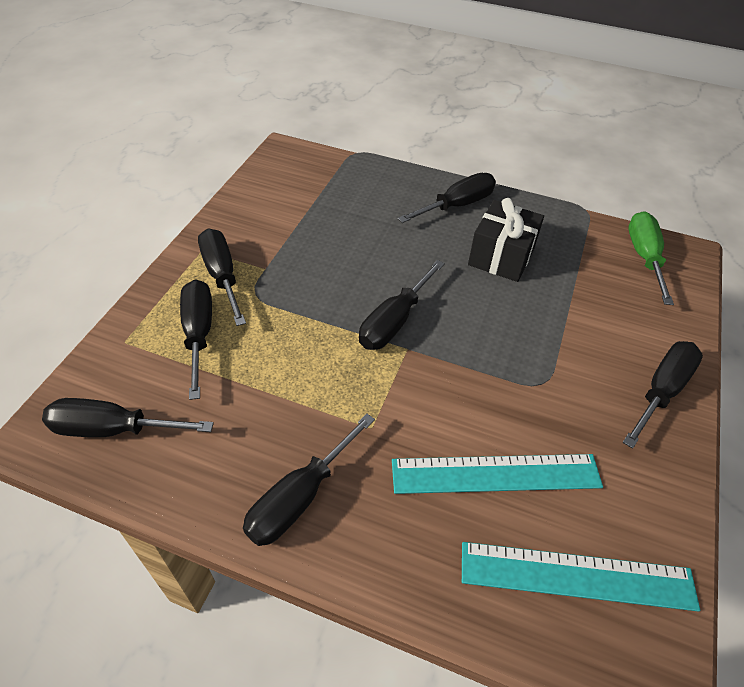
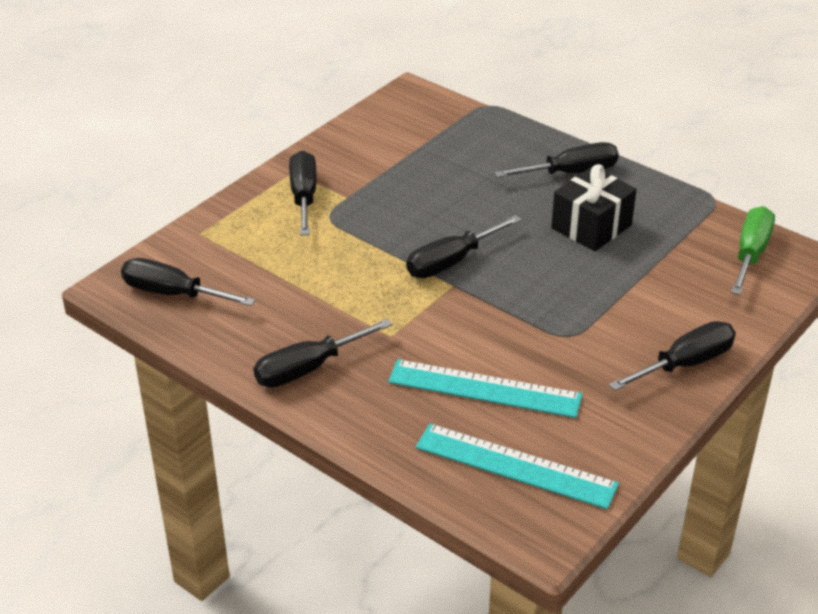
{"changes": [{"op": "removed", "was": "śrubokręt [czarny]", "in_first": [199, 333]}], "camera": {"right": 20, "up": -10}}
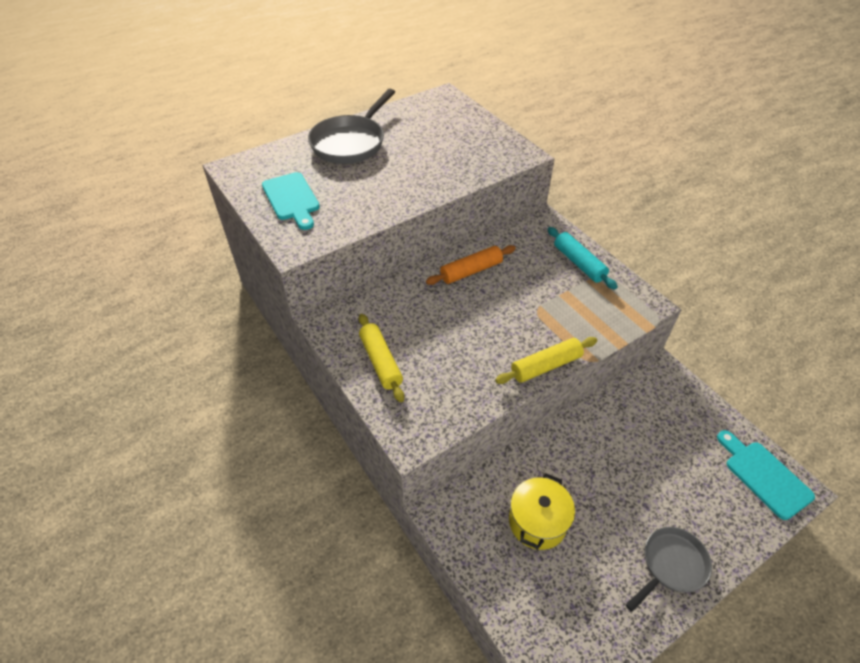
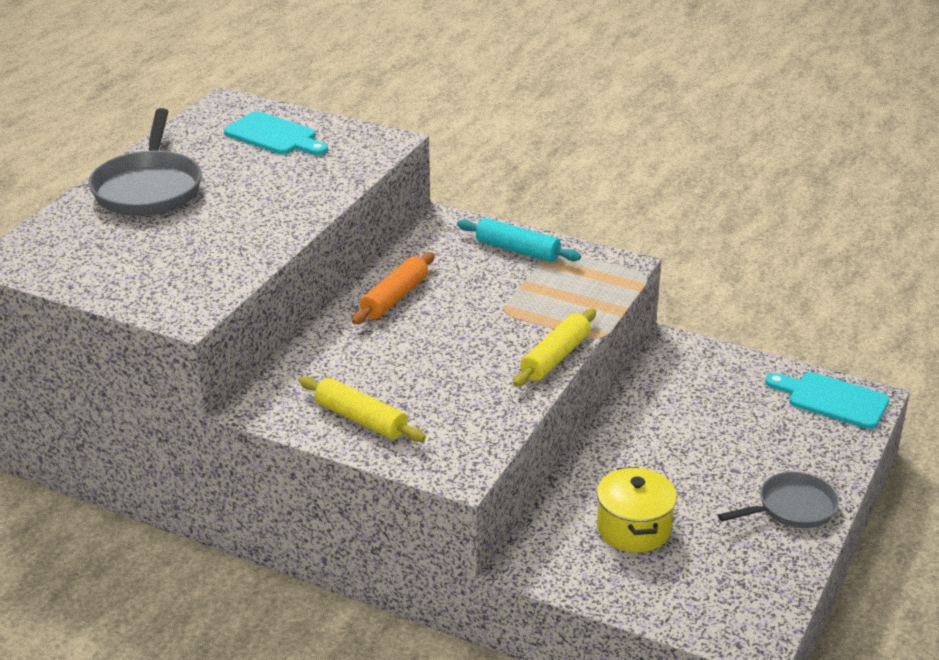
{"changes": [{"op": "moved", "was": "deska do krojenia [turkusowy]", "in_first": [292, 199], "in_second": [274, 136]}, {"op": "turned", "was": "patelnia [szary]", "in_first": [671, 565], "in_second": [792, 508], "clockwise": 45}], "camera": {"right": -30, "up": -15}}
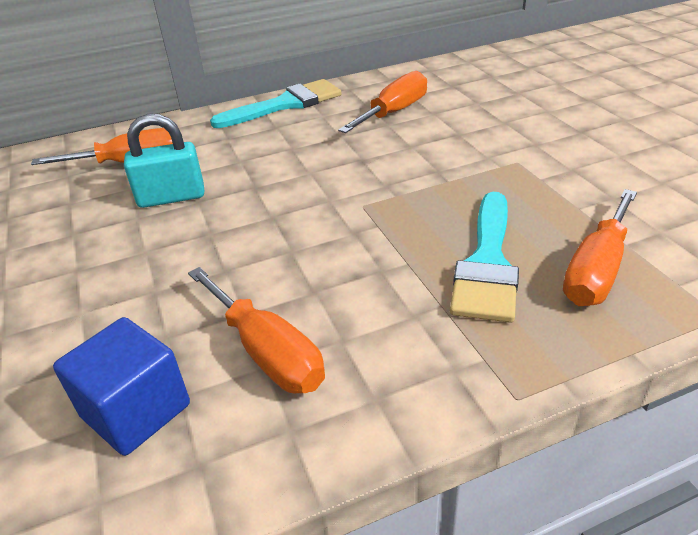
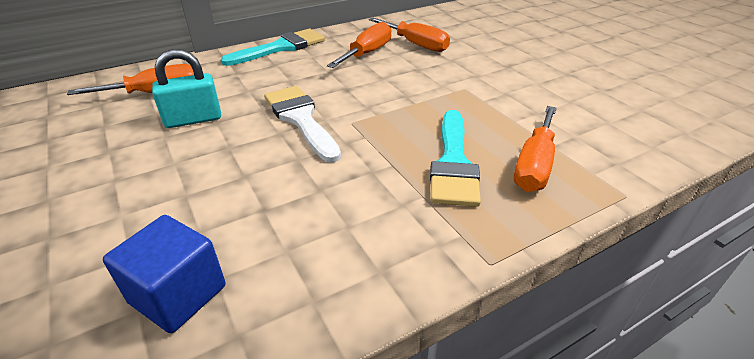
{"changes": [{"op": "moved", "was": "śrubokręt [pomarańczowy]", "in_first": [267, 352], "in_second": [416, 44]}, {"op": "added", "now": "pędzel [biały]", "in_second": [301, 119]}], "camera": {"right": -10, "up": 0}}
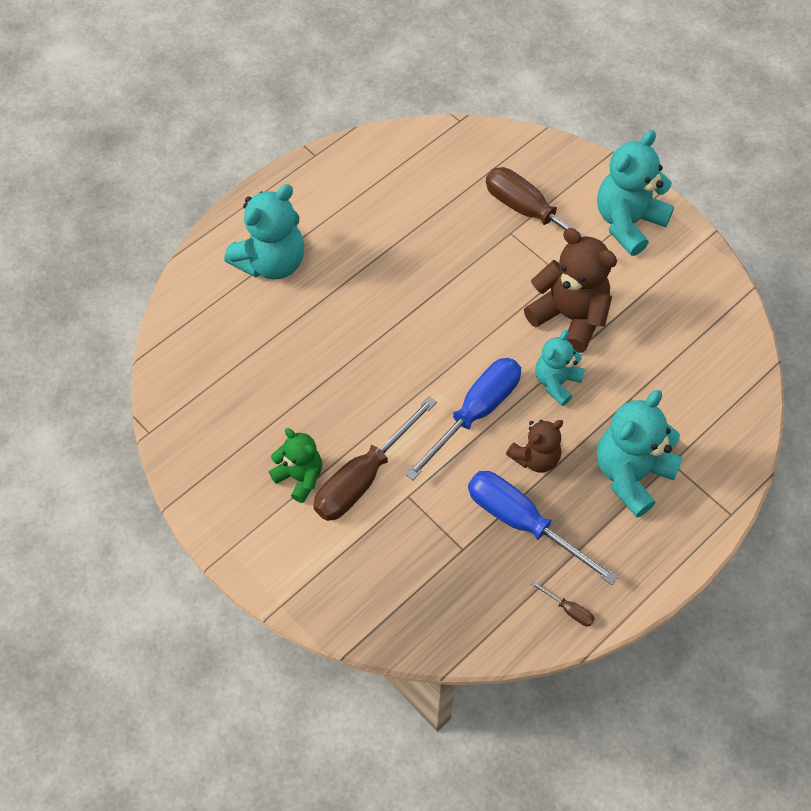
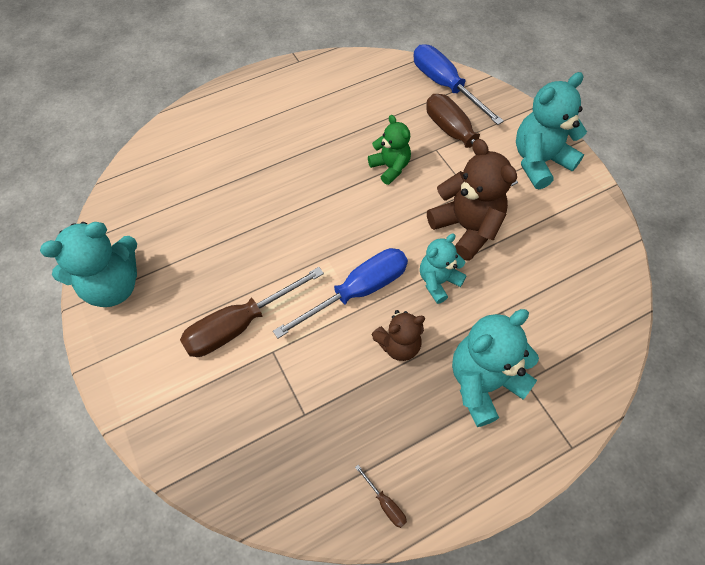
{"changes": [{"op": "moved", "was": "miś [turkusowy]", "in_first": [271, 262], "in_second": [113, 285]}, {"op": "moved", "was": "miś [zielony]", "in_first": [300, 477], "in_second": [390, 167]}, {"op": "moved", "was": "śrubokręt [niebieski]", "in_first": [522, 523], "in_second": [445, 86]}], "camera": {"right": 15, "up": 0}}
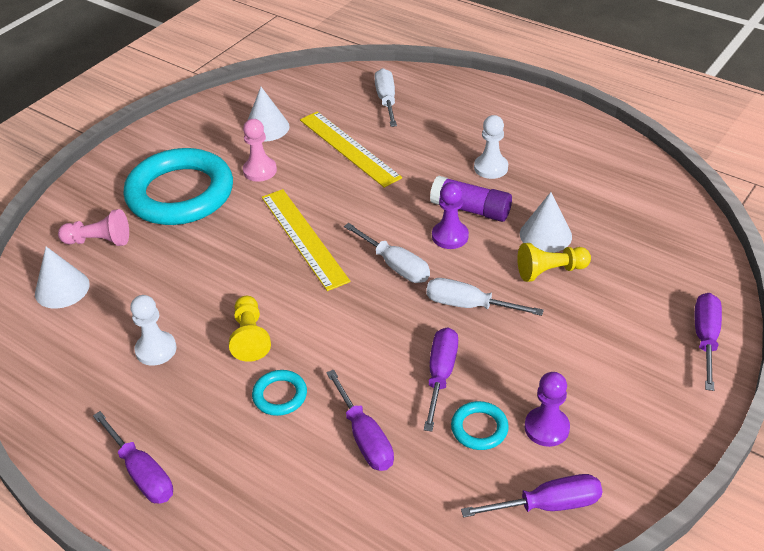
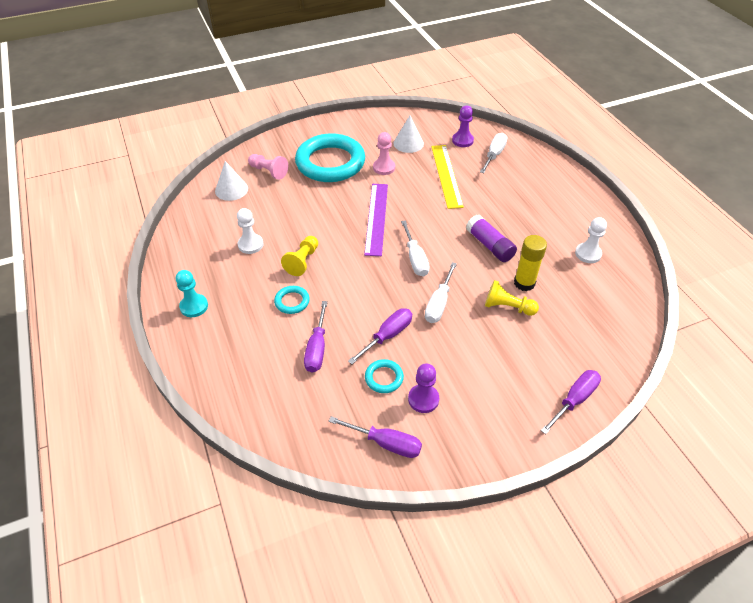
{"changes": [{"op": "replaced", "was": "śrubokręt [fioletowy]", "now": "pionek [turkusowy]", "in_first": [142, 473], "in_second": [194, 306]}, {"op": "recoloured", "was": "linijka [żółty]", "now": "linijka [fioletowy]", "in_first": [303, 238], "in_second": [376, 218]}, {"op": "turned", "was": "śrubokręt [biały]", "in_first": [469, 305], "in_second": [439, 303], "clockwise": -120}, {"op": "moved", "was": "pionek [fioletowy]", "in_first": [450, 236], "in_second": [462, 140]}, {"op": "moved", "was": "pionek [biały]", "in_first": [491, 168], "in_second": [588, 254]}, {"op": "replaced", "was": "stożek [biały]", "now": "klej w sztyfcie [żółty]", "in_first": [545, 235], "in_second": [524, 283]}], "camera": {"right": 30, "up": 5}}
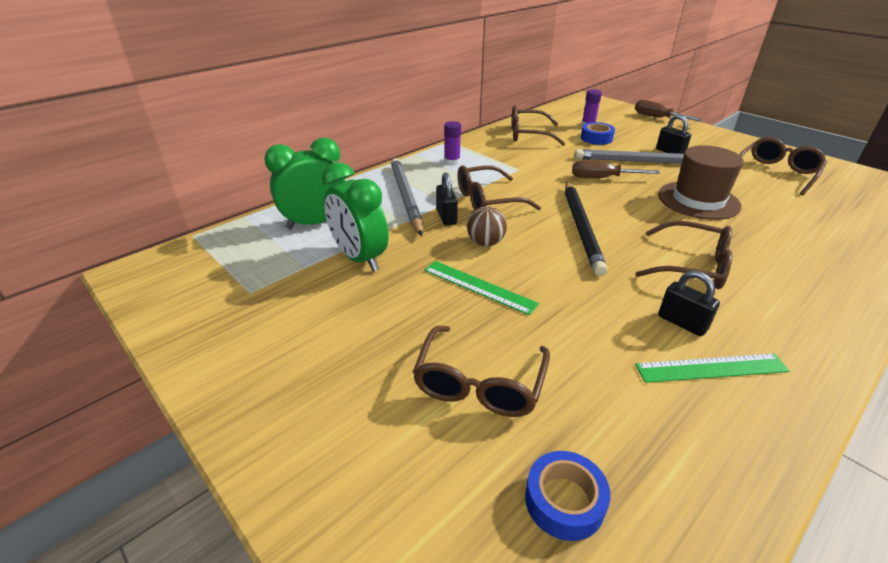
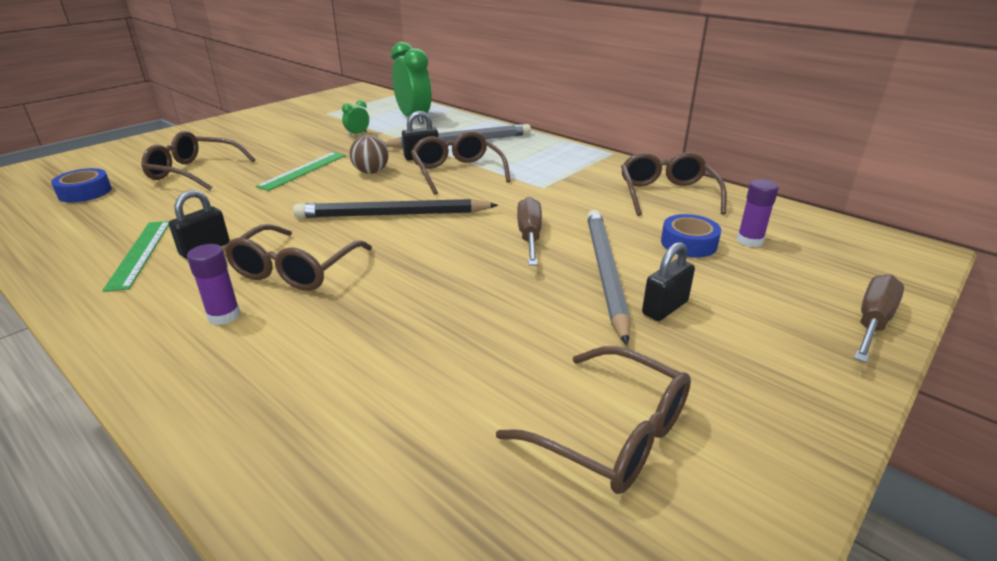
{"changes": [{"op": "resized", "was": "budzik [zielony]", "in_first": [360, 258], "in_second": [357, 134], "ratio": 0.43}, {"op": "moved", "was": "klej w sztyfcie [fioletowy]", "in_first": [452, 161], "in_second": [224, 316]}, {"op": "removed", "was": "kapelusz [brązowy]", "in_first": [698, 200]}], "camera": {"right": 85, "up": -5}}
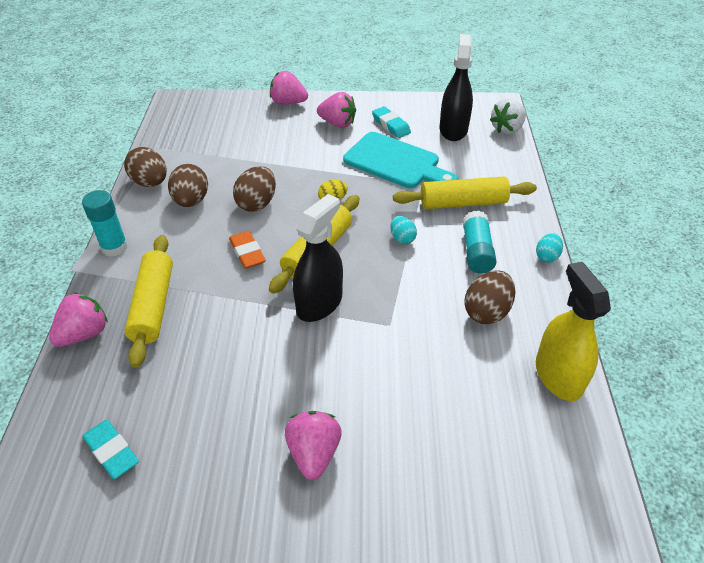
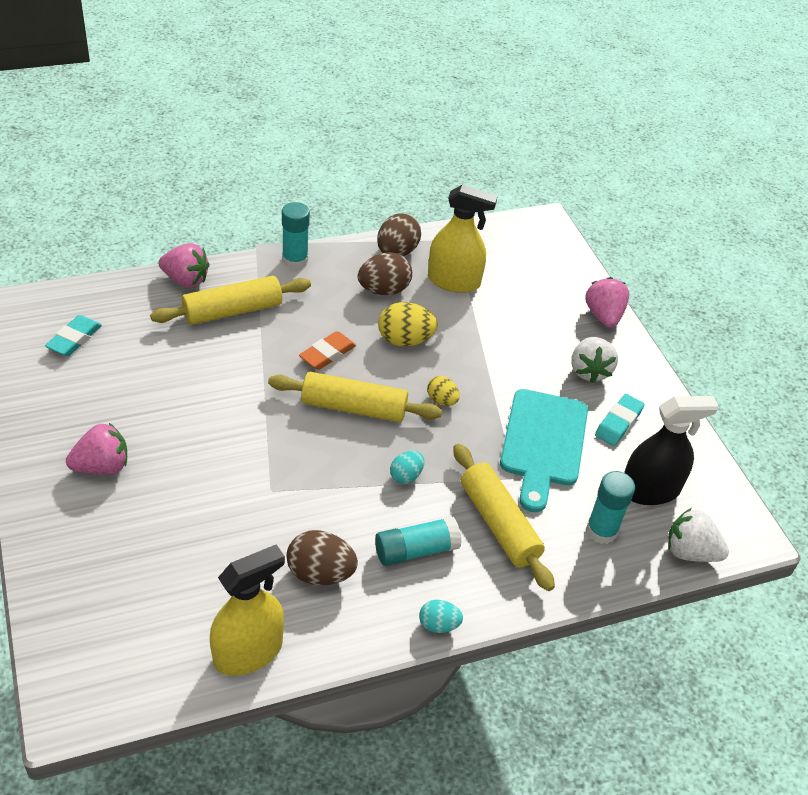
{"changes": [{"op": "recoloured", "was": "jajko [brązowy]", "now": "jajko [żółty]", "in_first": [257, 203], "in_second": [405, 340]}, {"op": "removed", "was": "spryskiwacz [czarny]", "in_first": [319, 303]}, {"op": "recoloured", "was": "truskawka [różowy]", "now": "truskawka [biały]", "in_first": [337, 123], "in_second": [589, 371]}, {"op": "added", "now": "spryskiwacz [żółty]", "in_second": [453, 281]}, {"op": "added", "now": "klej w sztyfcie [turkusowy]", "in_second": [601, 531]}], "camera": {"right": 65, "up": 0}}
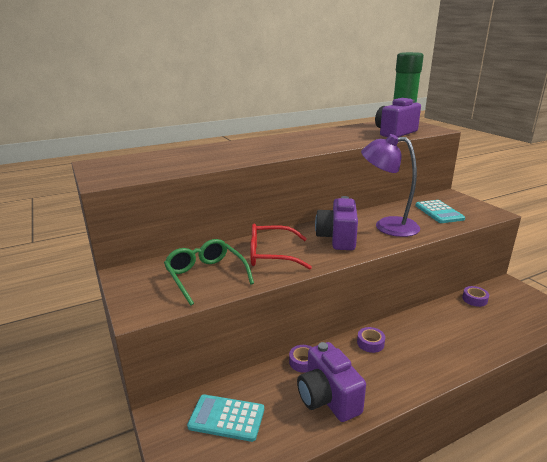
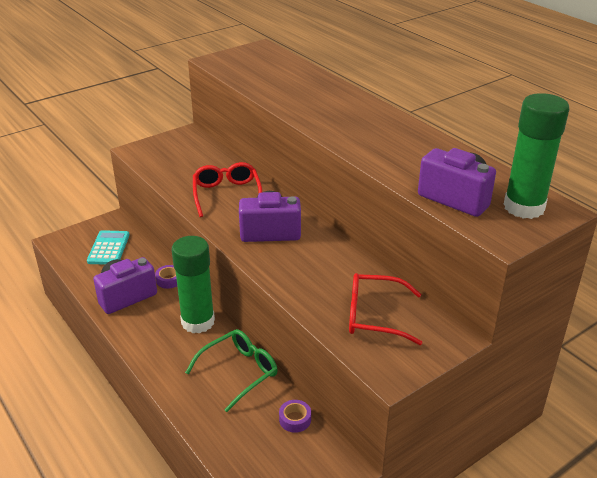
{"changes": [{"op": "moved", "was": "okulary [zielony]", "in_first": [205, 275], "in_second": [240, 371]}, {"op": "replaced", "was": "taśma klejąca [fioletowy]", "now": "klej w sztyfcie [zielony]", "in_first": [370, 343], "in_second": [198, 322]}, {"op": "removed", "was": "lampka [fioletowy]", "in_first": [387, 226]}, {"op": "replaced", "was": "kalkulator [turkusowy]", "now": "okulary [czerwony]", "in_first": [439, 212], "in_second": [373, 316]}], "camera": {"right": 80, "up": 10}}
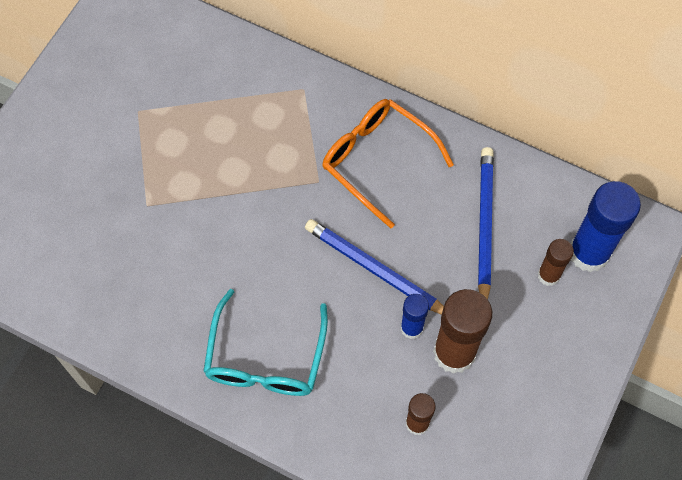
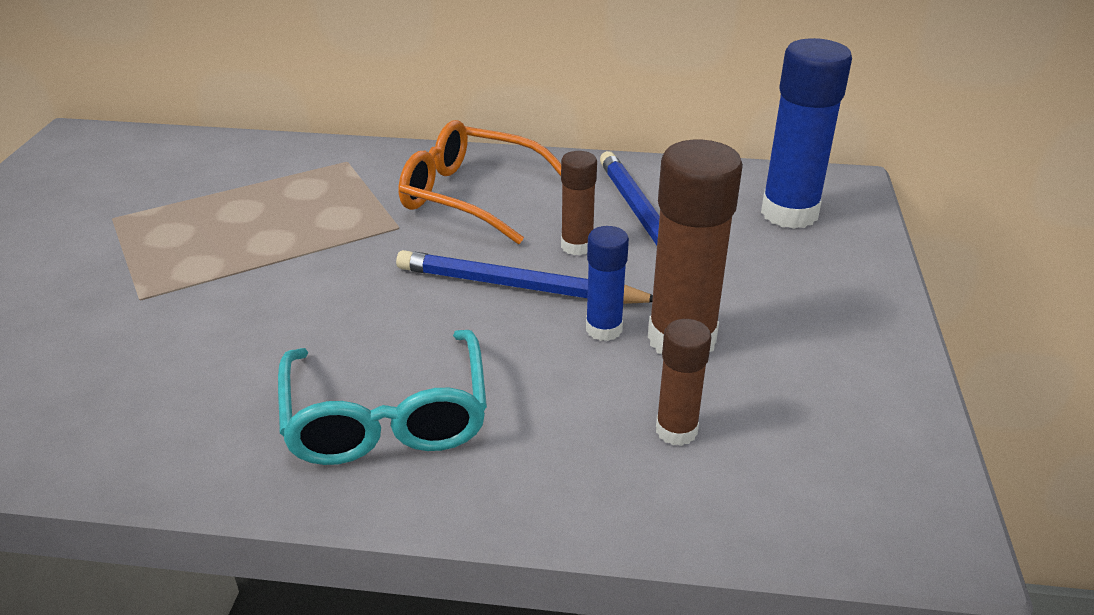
{"changes": [{"op": "moved", "was": "klej w sztyfcie [brązowy]", "in_first": [548, 275], "in_second": [577, 246]}], "camera": {"right": -20, "up": -30}}
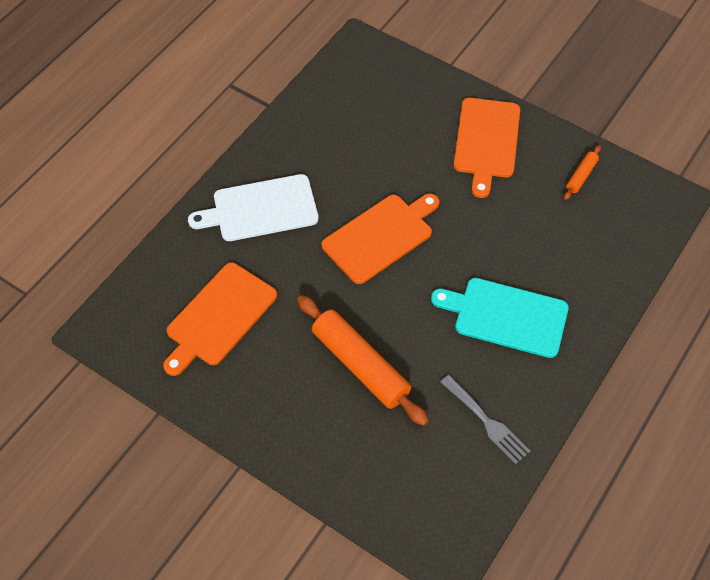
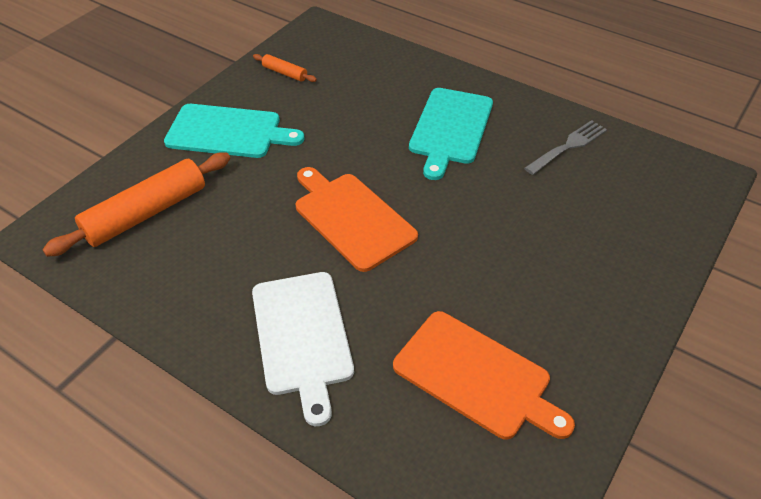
{"changes": [{"op": "moved", "was": "wałek do ciasta [pomarańczowy]", "in_first": [360, 365], "in_second": [146, 213]}, {"op": "recoloured", "was": "deska do krojenia [pomarańczowy]", "now": "deska do krojenia [turkusowy]", "in_first": [486, 141], "in_second": [228, 132]}], "camera": {"right": -90, "up": -10}}
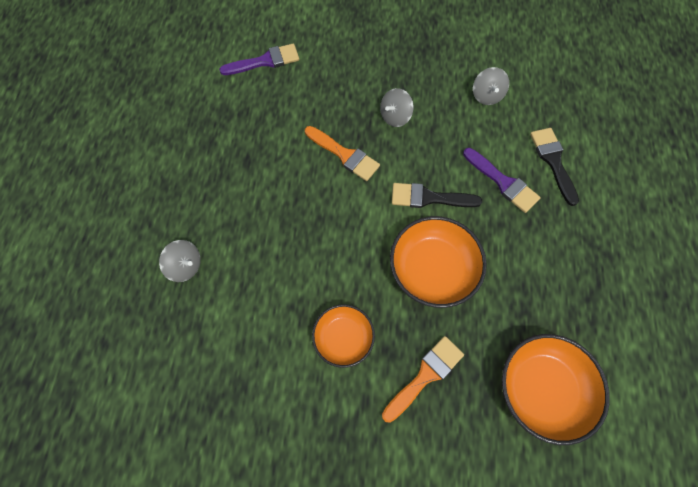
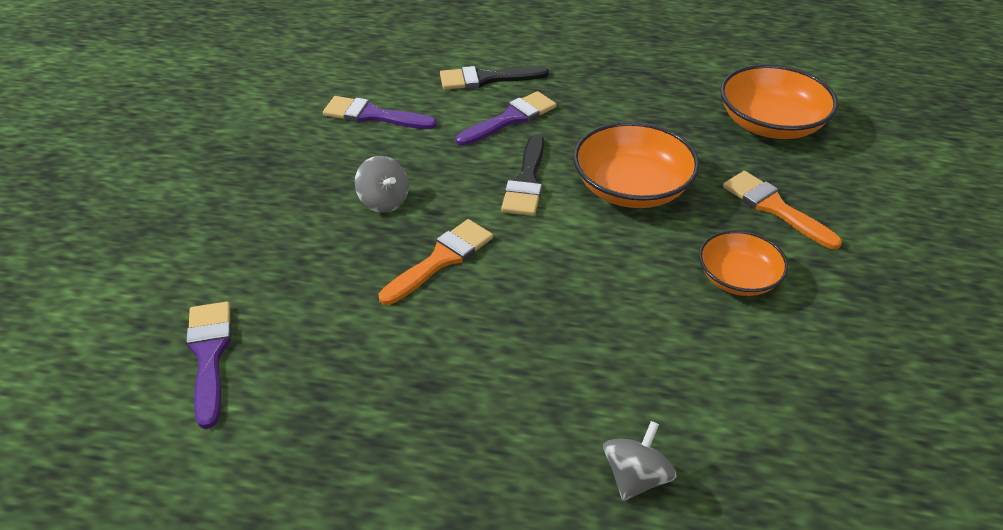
{"changes": [{"op": "replaced", "was": "bączek [szary]", "now": "pędzel [fioletowy]", "in_first": [486, 95], "in_second": [373, 115]}], "camera": {"right": -85, "up": -25}}
